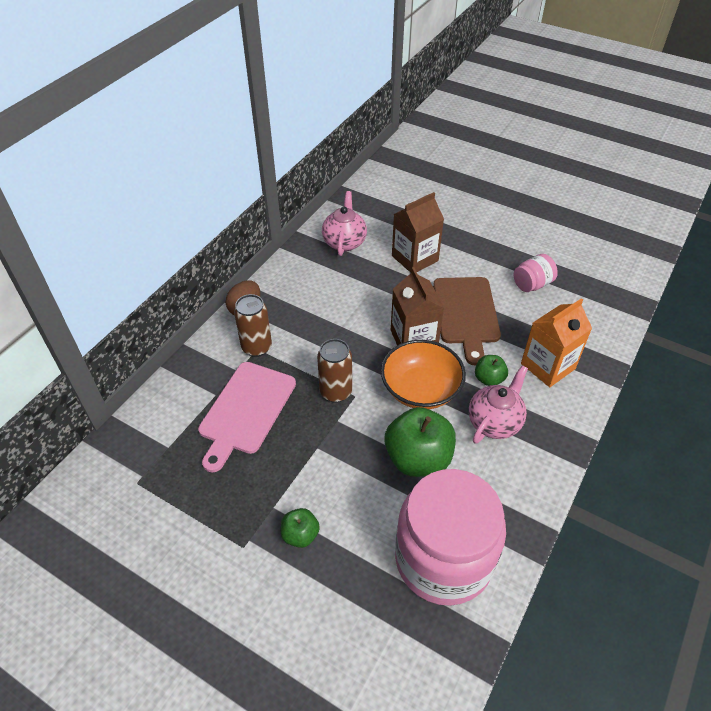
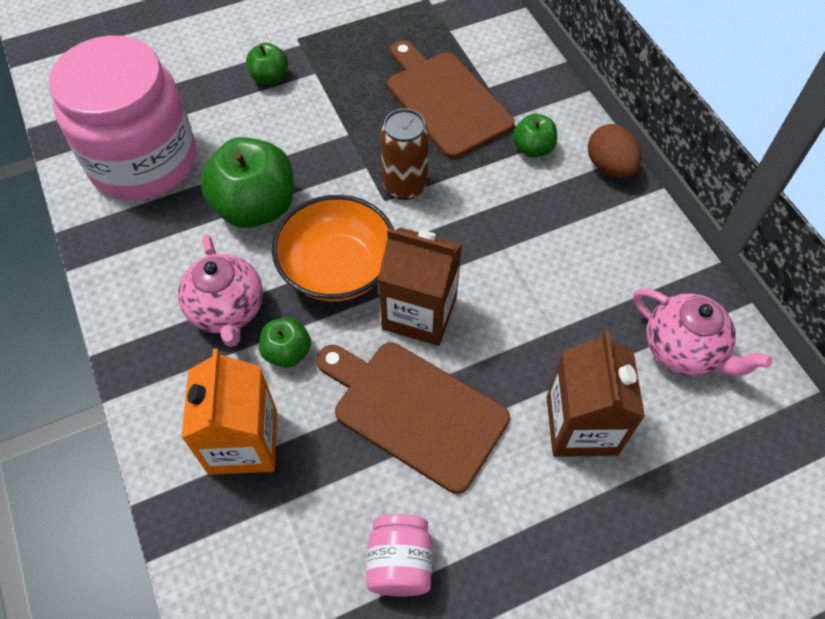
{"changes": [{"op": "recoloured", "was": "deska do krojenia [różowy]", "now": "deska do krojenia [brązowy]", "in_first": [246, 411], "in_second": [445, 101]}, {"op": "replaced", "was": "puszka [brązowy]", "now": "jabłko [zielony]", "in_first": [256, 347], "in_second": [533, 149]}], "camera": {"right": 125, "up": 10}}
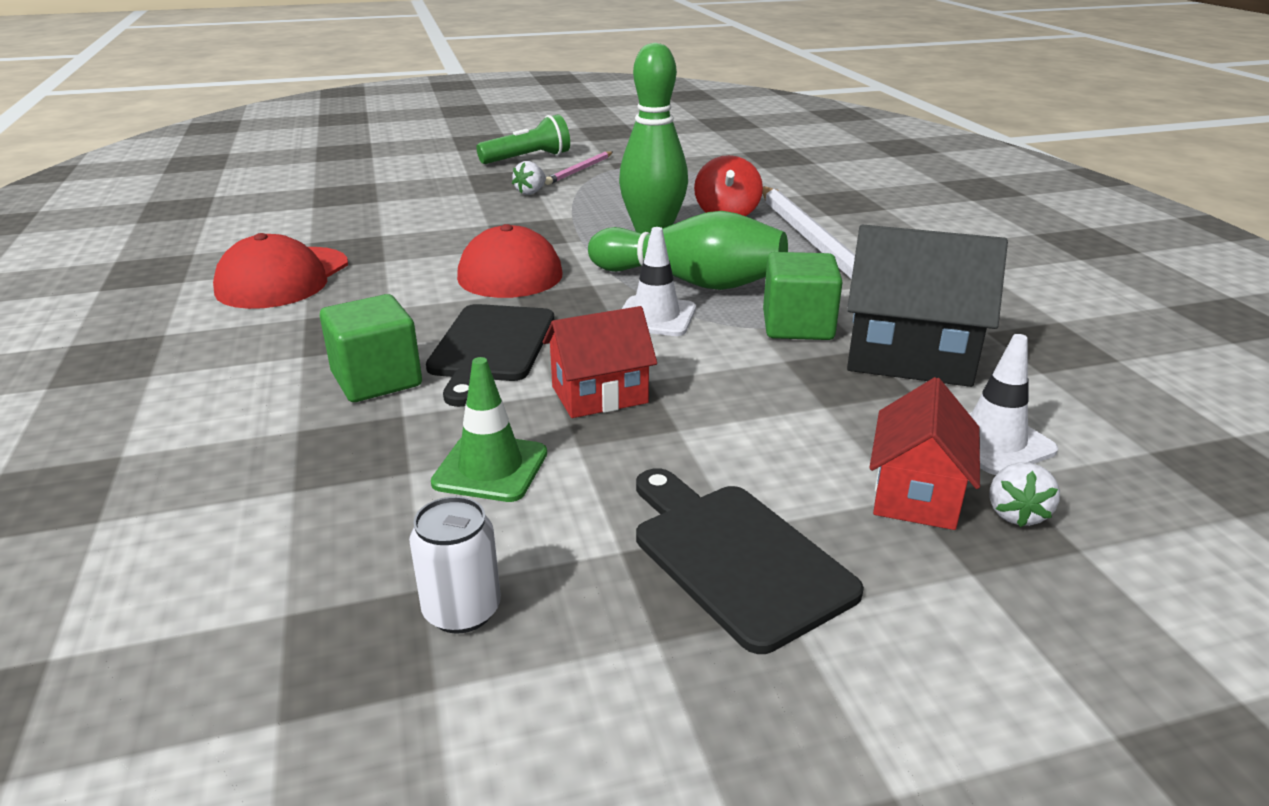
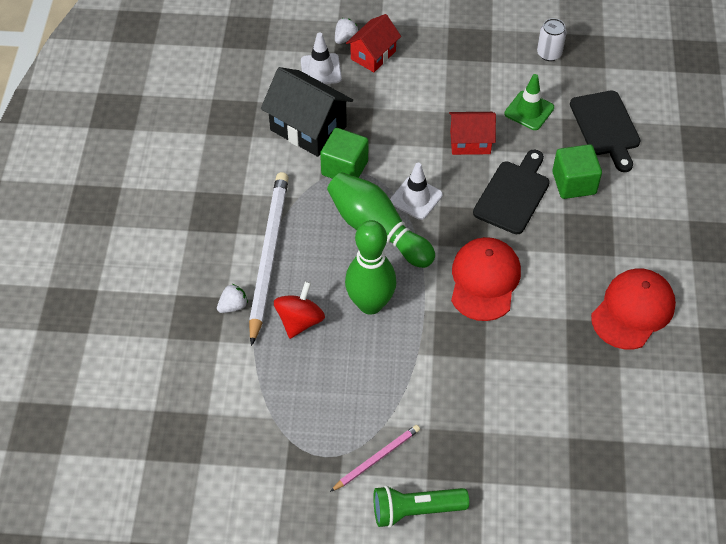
{"changes": [{"op": "moved", "was": "truskawka [biały]", "in_first": [531, 192], "in_second": [233, 306]}, {"op": "moved", "was": "deska do krojenia [czarny]", "in_first": [735, 557], "in_second": [606, 127]}], "camera": {"right": -160, "up": 25}}
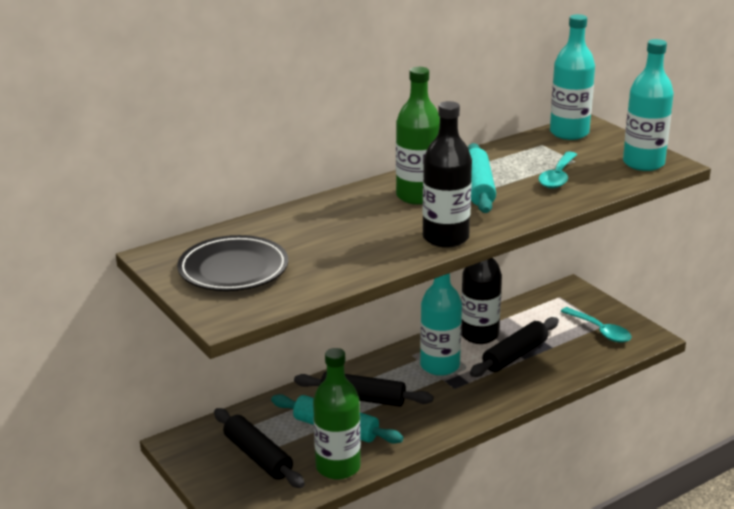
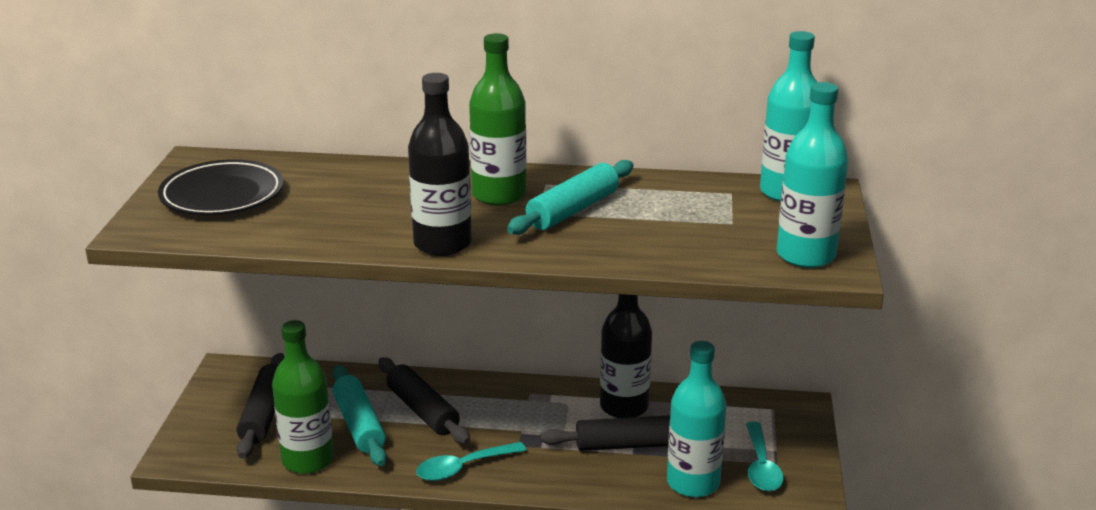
{"changes": [{"op": "moved", "was": "butelka [turkusowy]", "in_first": [440, 366], "in_second": [693, 483]}, {"op": "moved", "was": "łyżka [turkusowy]", "in_first": [558, 177], "in_second": [463, 468]}], "camera": {"right": 40, "up": 0}}
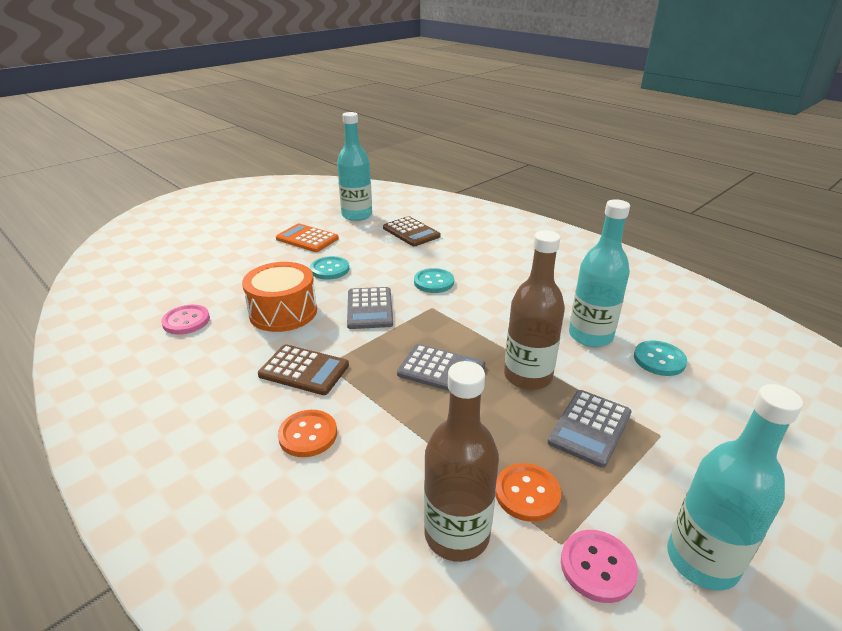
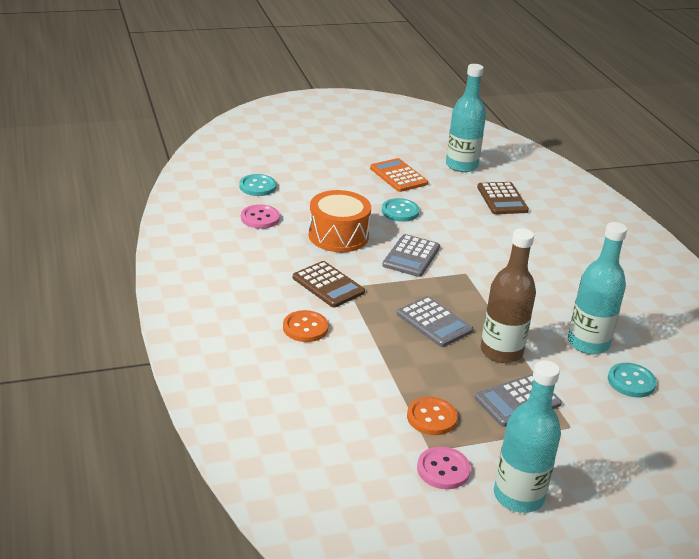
{"changes": [{"op": "moved", "was": "guzik [turkusowy]", "in_first": [433, 282], "in_second": [257, 186]}, {"op": "removed", "was": "butelka [brązowy]", "in_first": [457, 534]}], "camera": {"right": 25, "up": 0}}
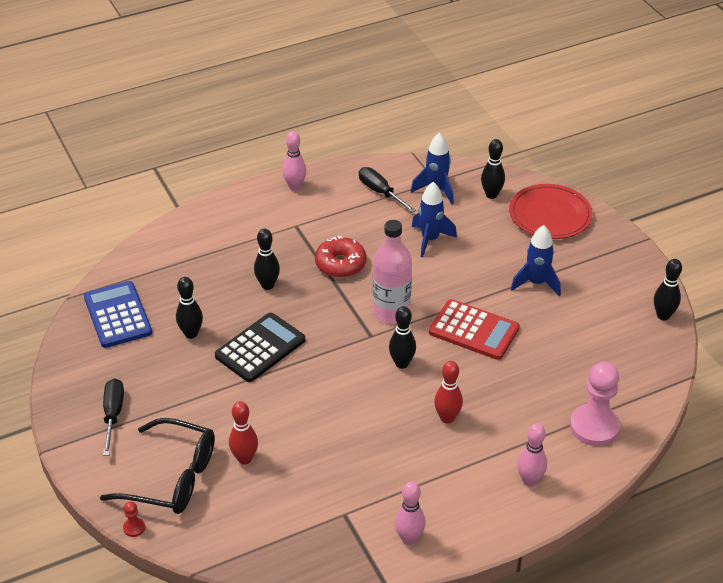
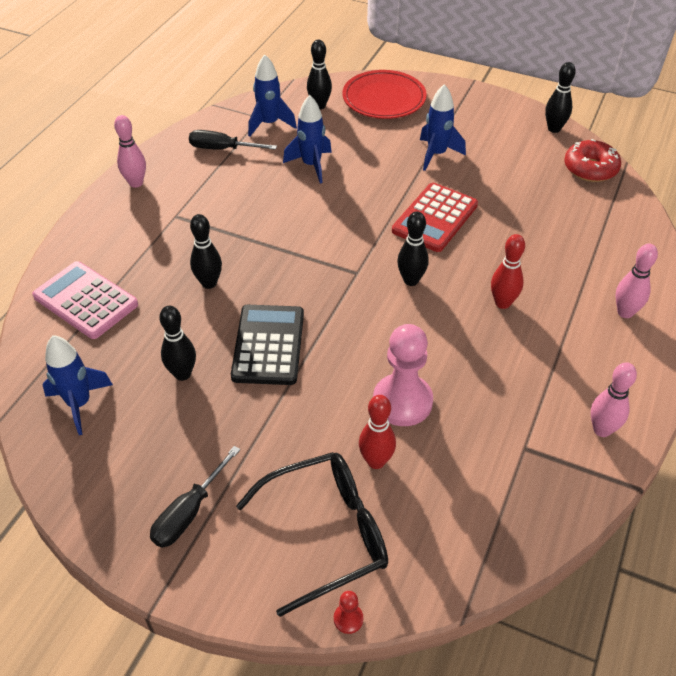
{"changes": [{"op": "replaced", "was": "kalkulator [niebieski]", "now": "rakieta [niebieski]", "in_first": [117, 315], "in_second": [79, 404]}, {"op": "turned", "was": "śrubokręt [czarny]", "in_first": [113, 415], "in_second": [189, 512], "clockwise": -105}, {"op": "moved", "was": "donut [czerwony]", "in_first": [340, 264], "in_second": [590, 169]}, {"op": "removed", "was": "butelka [różowy]", "in_first": [391, 312]}, {"op": "turned", "was": "kalkulator [czerwony]", "in_first": [474, 330], "in_second": [435, 218], "clockwise": 135}, {"op": "moved", "was": "pionek [różowy]", "in_first": [594, 426], "in_second": [402, 401]}, {"op": "added", "now": "kalkulator [różowy]", "in_second": [85, 301]}], "camera": {"right": -40, "up": 5}}
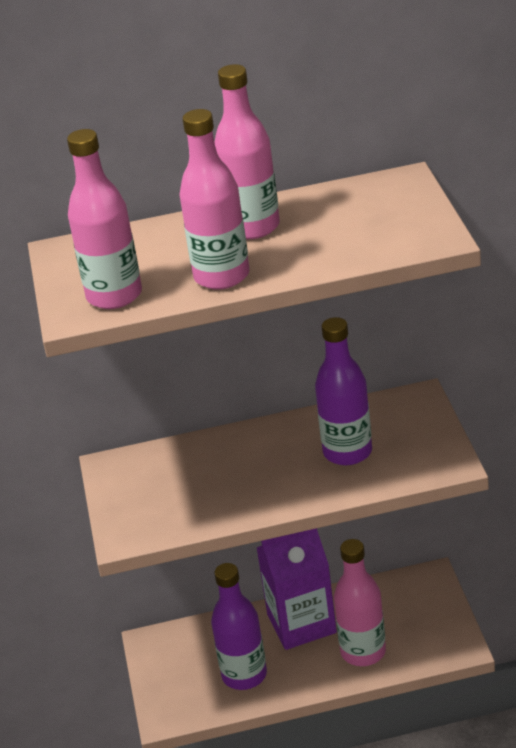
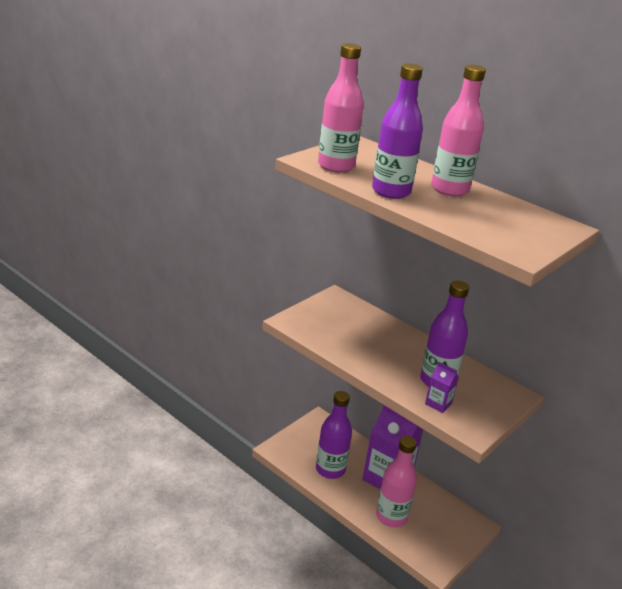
{"changes": [{"op": "recoloured", "was": "butelka [różowy]", "now": "butelka [fioletowy]", "in_first": [221, 276], "in_second": [391, 191]}, {"op": "added", "now": "karton mleka [fioletowy]", "in_second": [438, 404]}], "camera": {"right": 45, "up": -5}}
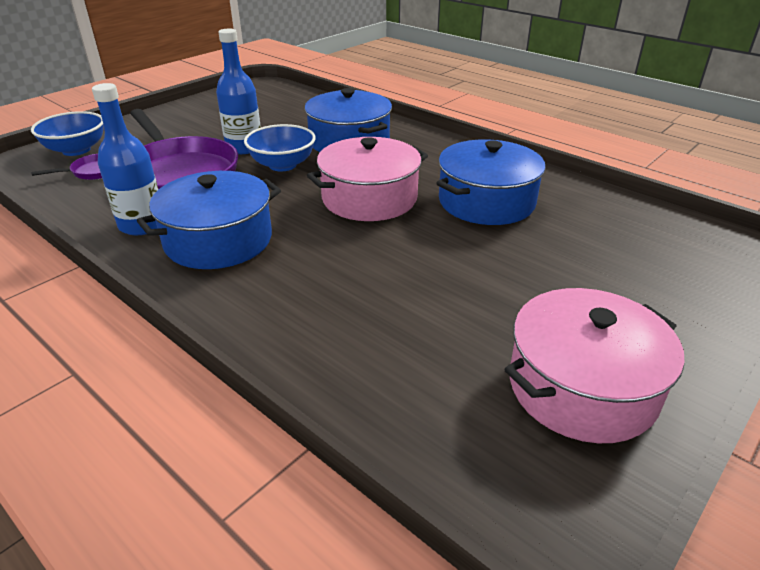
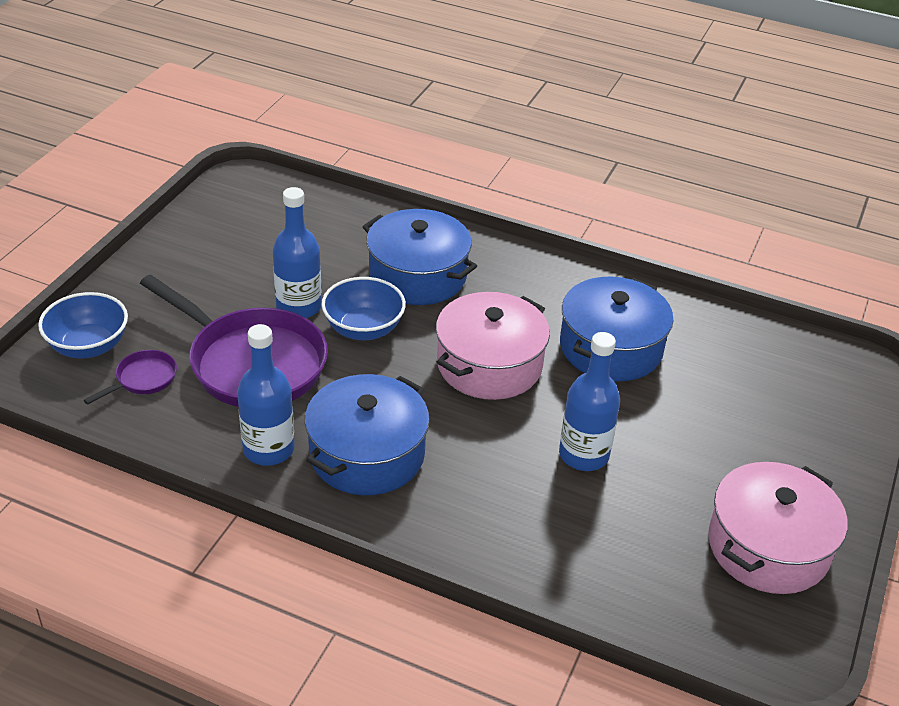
{"changes": [{"op": "added", "now": "butelka [niebieski]", "in_second": [583, 455]}], "camera": {"right": -20, "up": 5}}
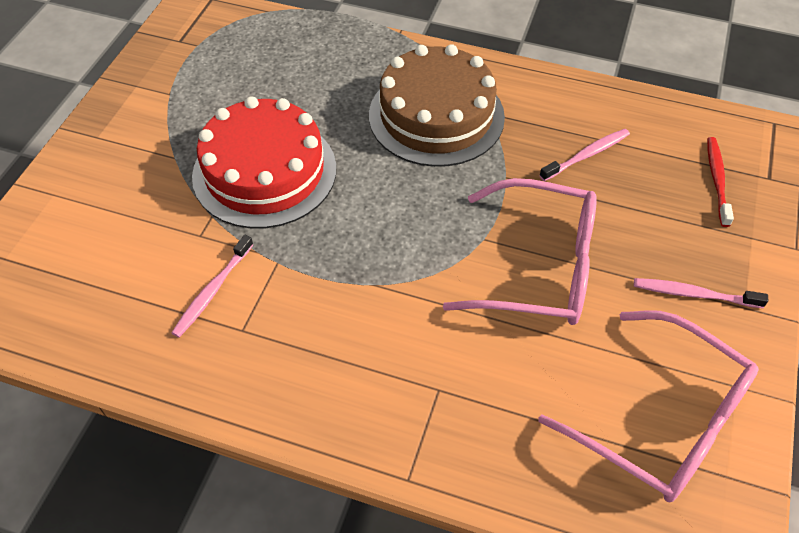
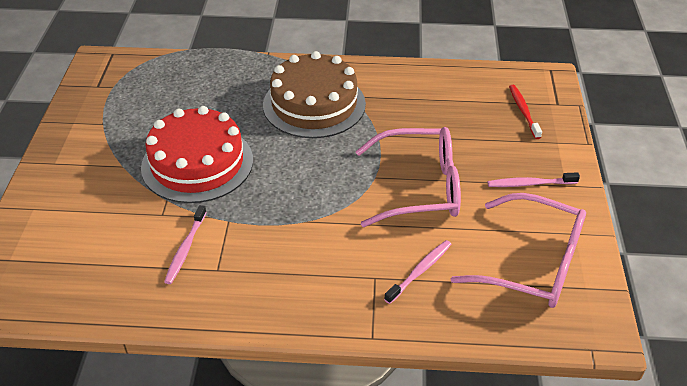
{"changes": [{"op": "moved", "was": "szczoteczka do zębów [różowy]", "in_first": [586, 155], "in_second": [420, 271]}], "camera": {"right": -15, "up": -10}}
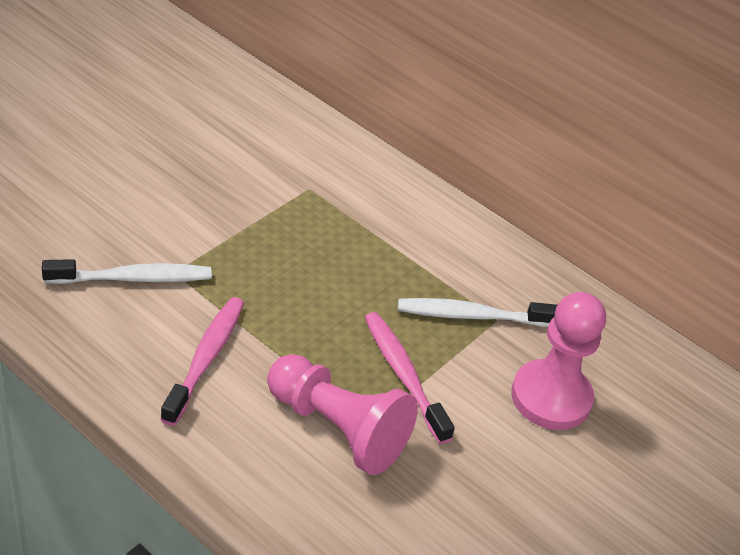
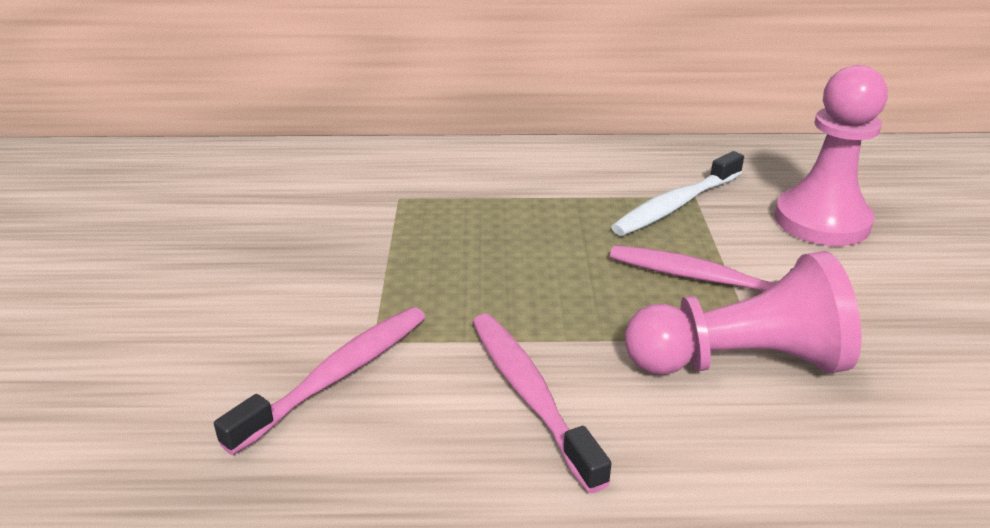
{"changes": [{"op": "recoloured", "was": "szczoteczka do zębów [biały]", "now": "szczoteczka do zębów [różowy]", "in_first": [133, 278], "in_second": [338, 376]}], "camera": {"right": -35, "up": -10}}
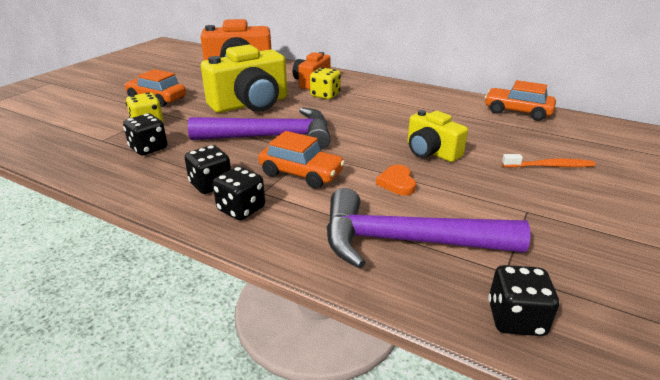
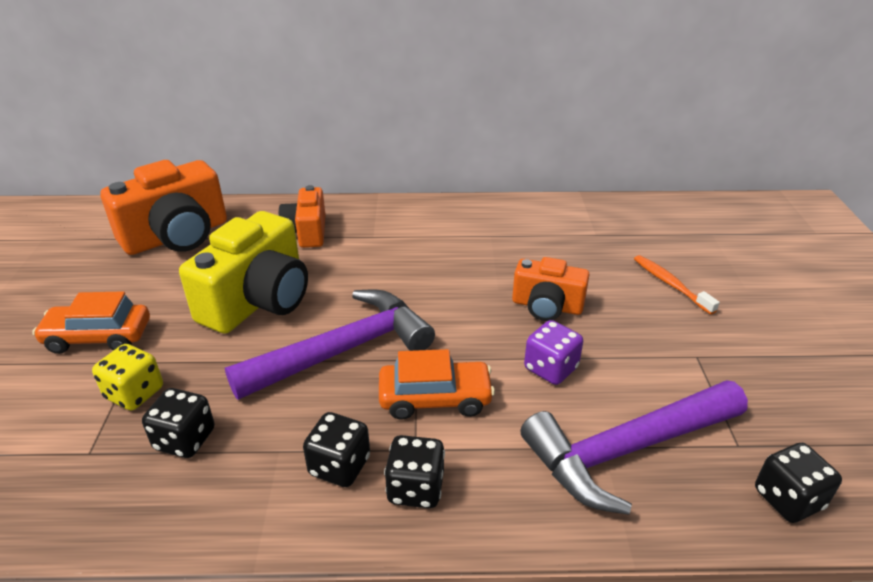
{"changes": [{"op": "removed", "was": "kostka do gry [żółty]", "in_first": [325, 95]}, {"op": "replaced", "was": "serce [pomarańczowy]", "now": "kostka do gry [fioletowy]", "in_first": [397, 183], "in_second": [550, 368]}, {"op": "recoloured", "was": "aparat fotograficzny [żółty]", "now": "aparat fotograficzny [pomarańczowy]", "in_first": [431, 152], "in_second": [547, 306]}, {"op": "removed", "was": "samochód [pomarańczowy]", "in_first": [517, 111]}, {"op": "turned", "was": "szczoteczka do zębów [pomarańczowy]", "in_first": [550, 166], "in_second": [670, 284], "clockwise": -90}], "camera": {"right": -30, "up": 5}}
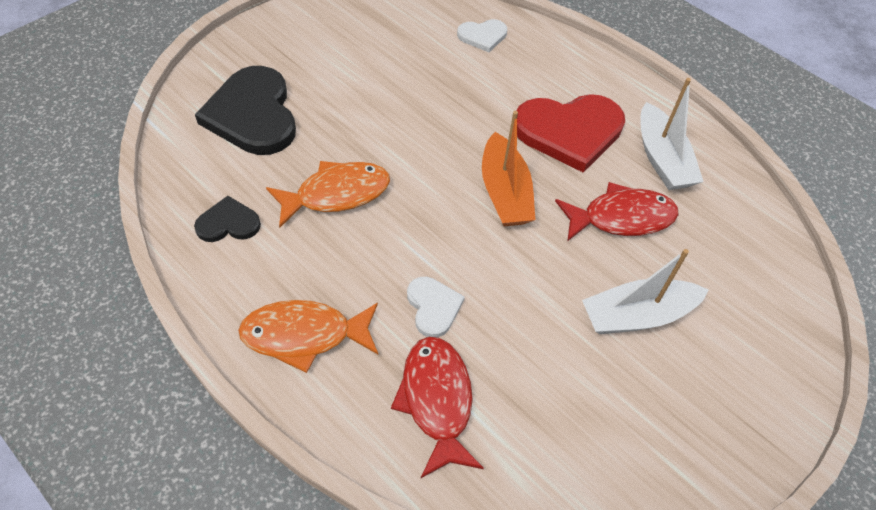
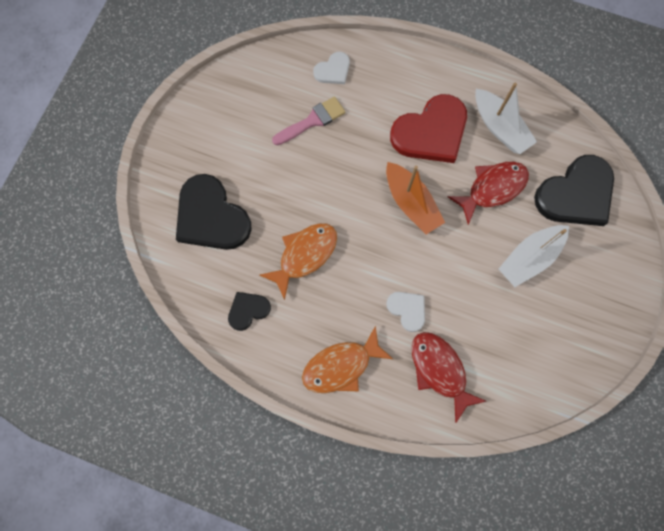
{"changes": [{"op": "added", "now": "pędzel [różowy]", "in_second": [312, 121]}, {"op": "added", "now": "serce [czarny]", "in_second": [576, 194]}], "camera": {"right": -20, "up": 20}}
